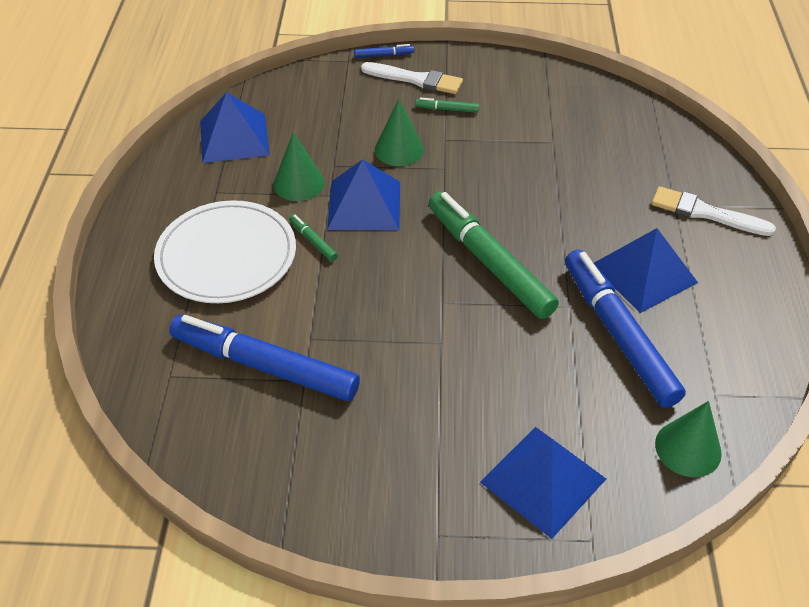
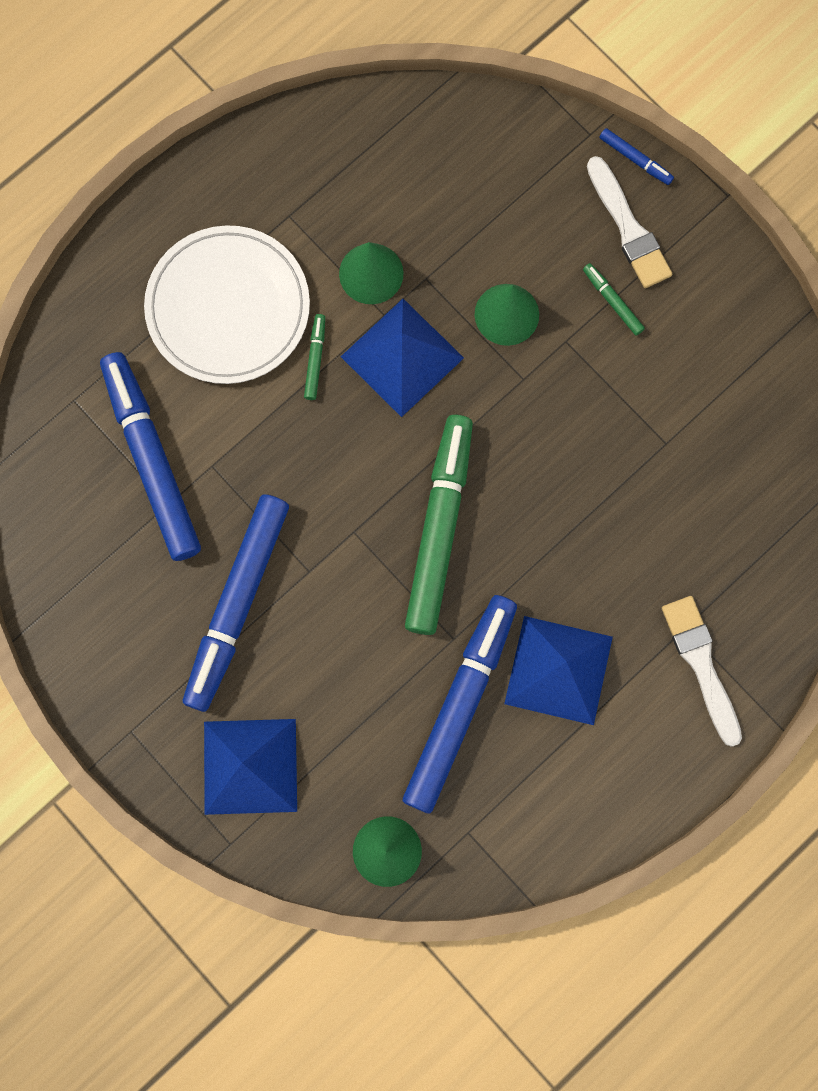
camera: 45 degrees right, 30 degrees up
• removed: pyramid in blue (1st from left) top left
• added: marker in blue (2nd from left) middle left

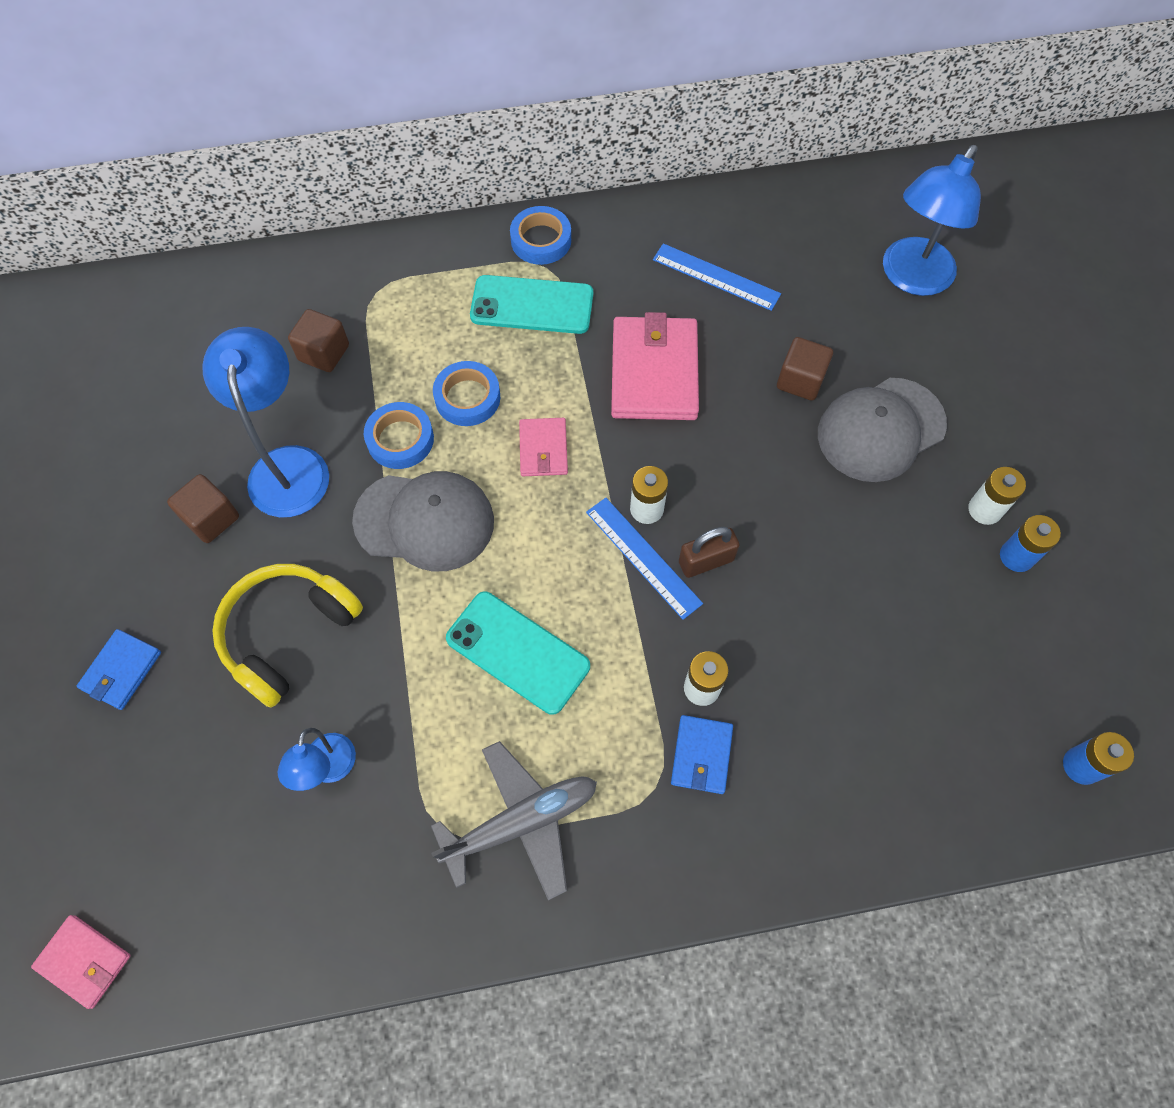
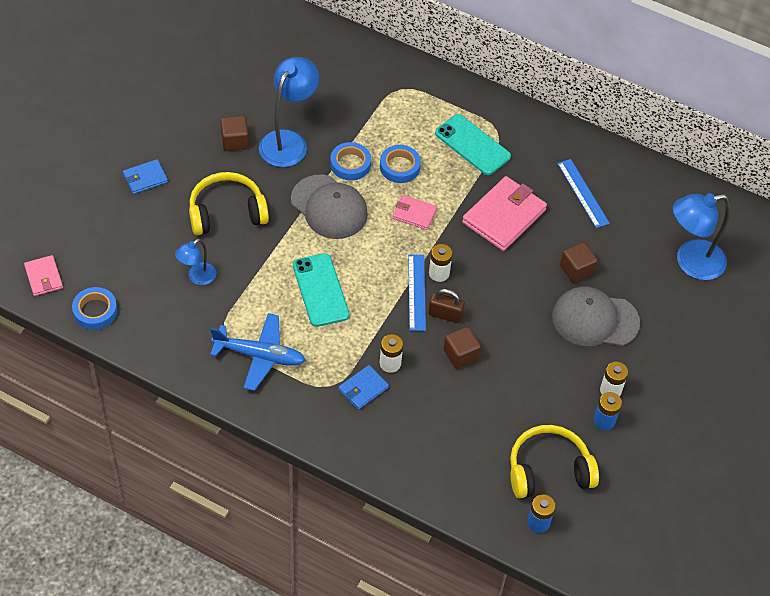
camera: 35 degrees right, 10 degrees down
• added: headphones in yellow (2nd from left) bottom right
• moved: cube in brown (2nd from left) top left to centre
• moved: tape in blue (3rd from left in the first image) top centre to tape in blue (1st from left) middle left
• recoloured: plane in grey bottom centre to plane in blue centre
• turned: wallet in pink (2nd from left) centre = centre 75 degrees clockwise

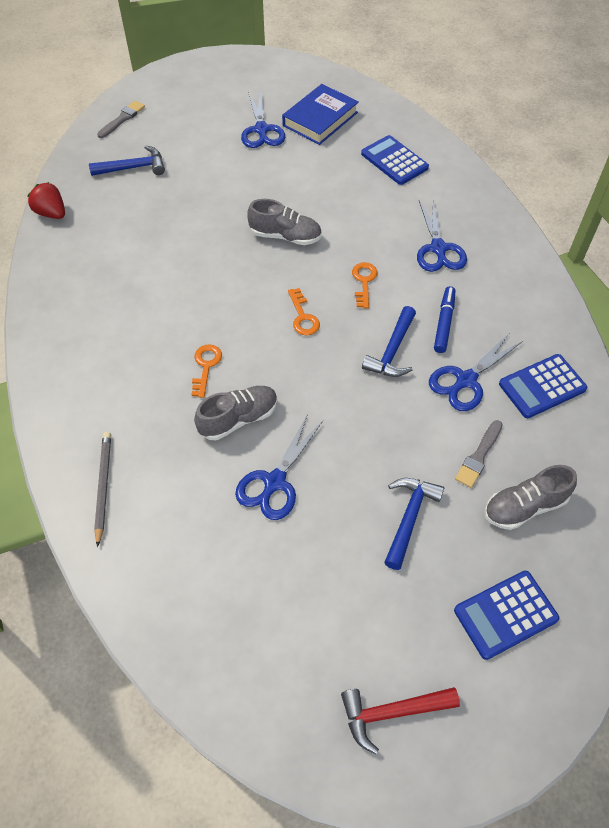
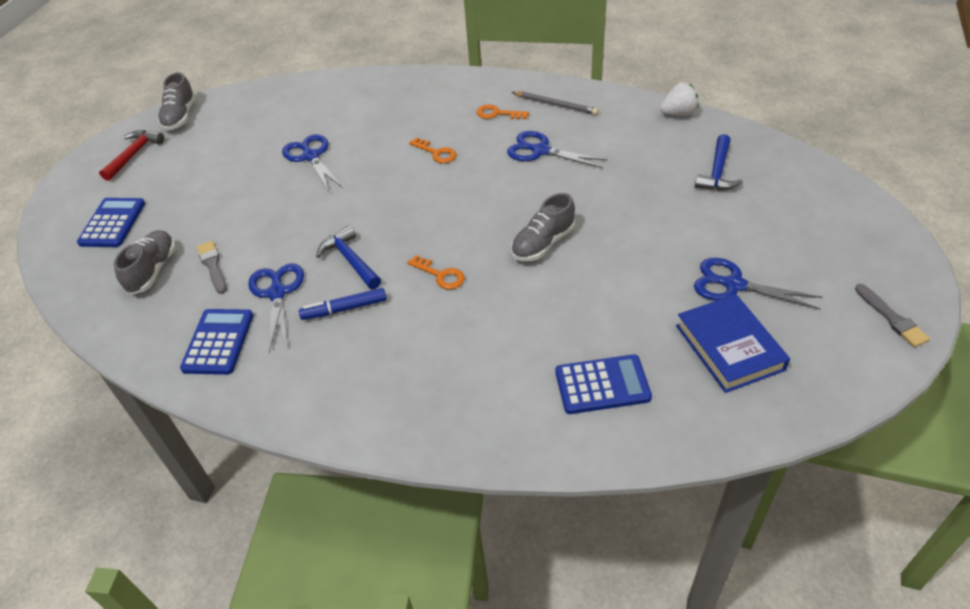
camera: 125 degrees right, 10 degrees down
• removed: hammer in blue (3rd from left) middle right
• moved: pencil in grey middle left to top centre
• moved: brush in grey (1st from left in the first image) top left to brush in grey (2nd from left) middle right
• moved: shoe in grey (1st from left in the first image) centre to shoe in grey (2nd from left) top left
• moved: key in orange (2nd from left in the first image) centre to key in orange (3rd from left) top centre
• moved: scissors in blue (3rd from left) top right to top centre
• recoloured: strawberry in red top left to strawberry in white top right
• turned: marker in blue middle right = centre 120 degrees clockwise

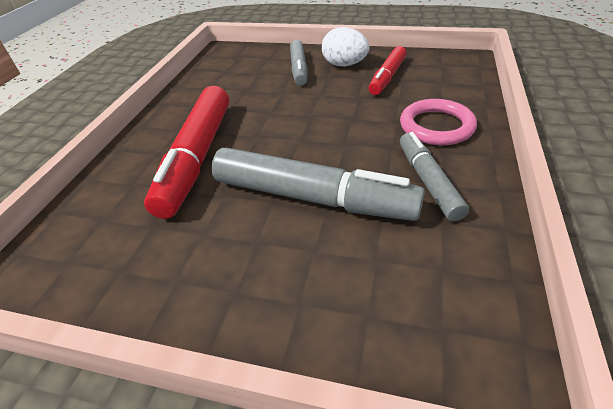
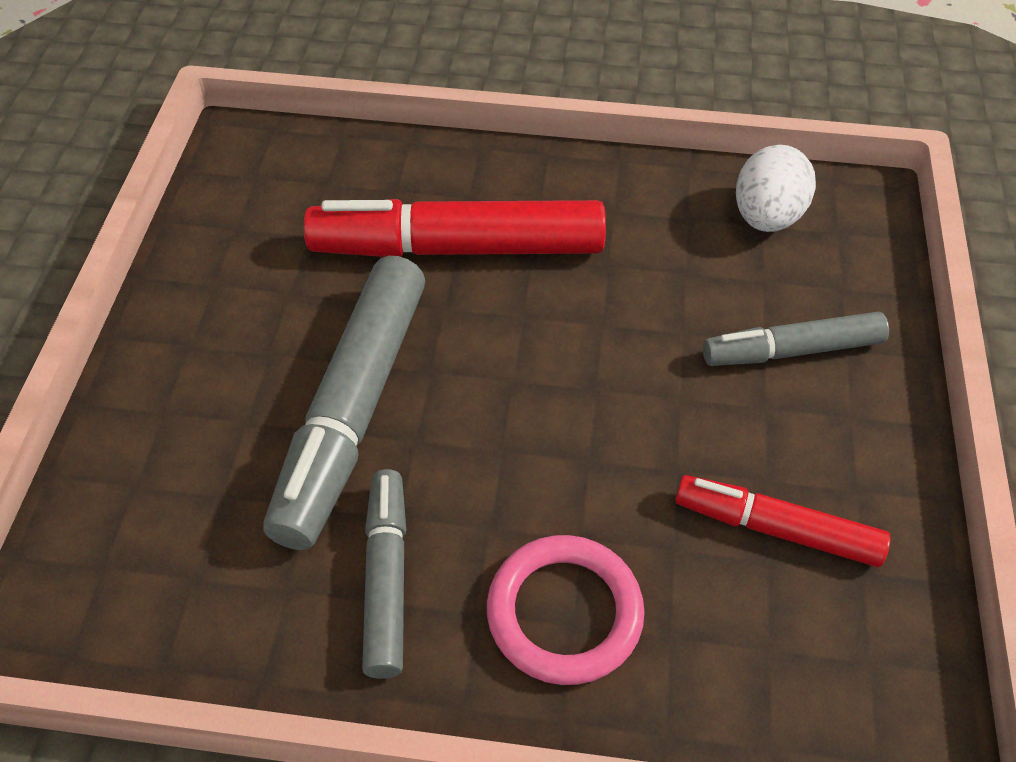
camera: 80 degrees right, 10 degrees up
• moved: egg in white top centre to top right
• turned: marker in grey (3rd from left in the first image) middle right = bottom centre 75 degrees counterclockwise

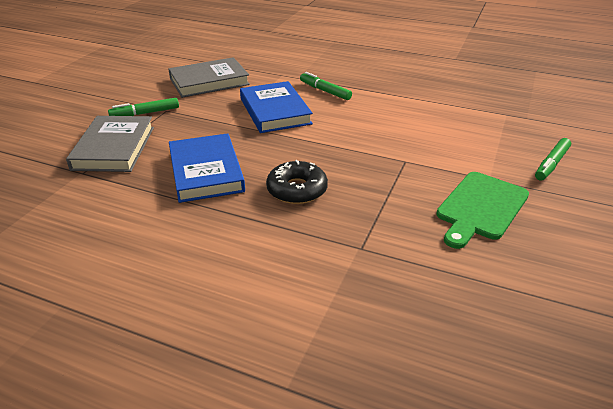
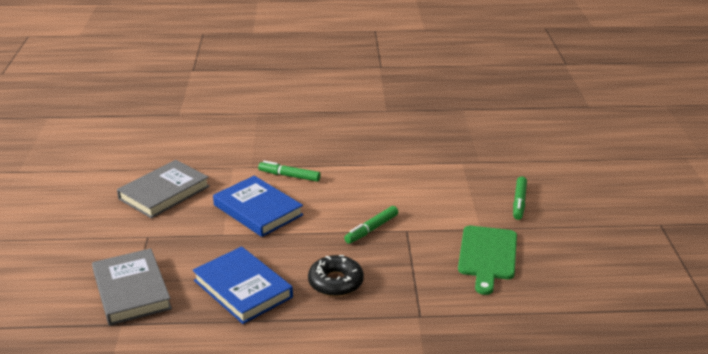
camera: 25 degrees left, 5 degrees down
• moved: marker in green (1st from left in the first image) top left to marker in green (2nd from left) centre

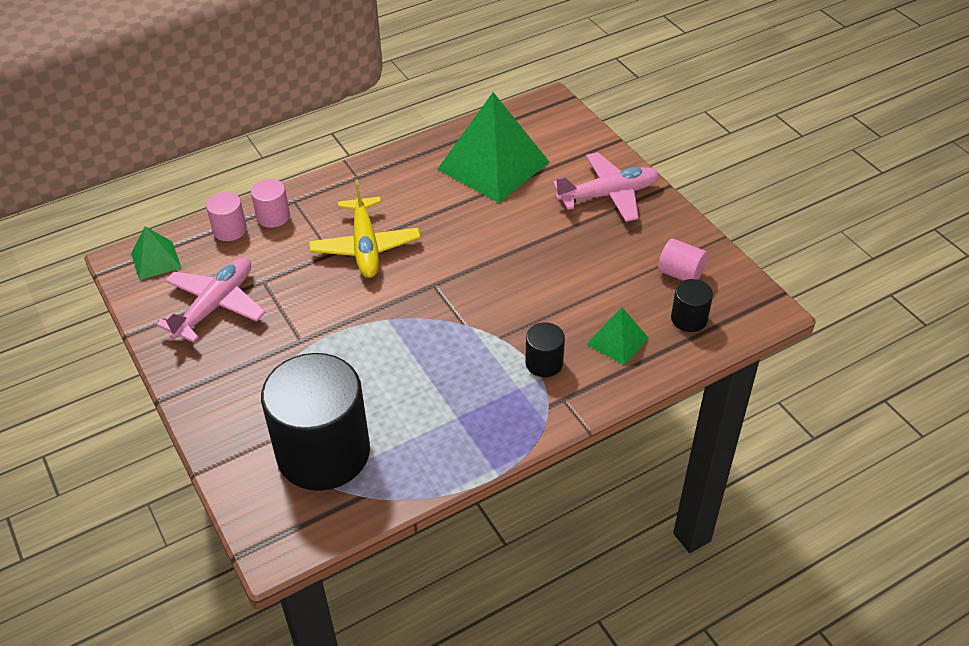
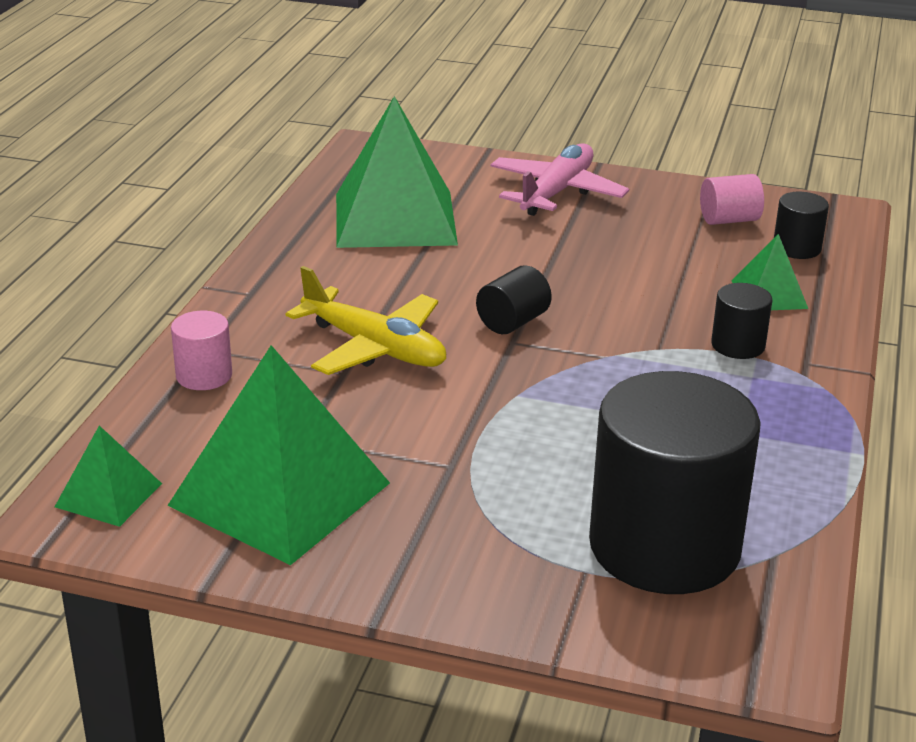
camera: 45 degrees left, 15 degrees down
• removed: cylinder in pink (1st from left) middle left
• added: cylinder in black (1st from left) centre
• replaced: plane in pink (1st from left) middle left to pyramid in green (2nd from left) middle left

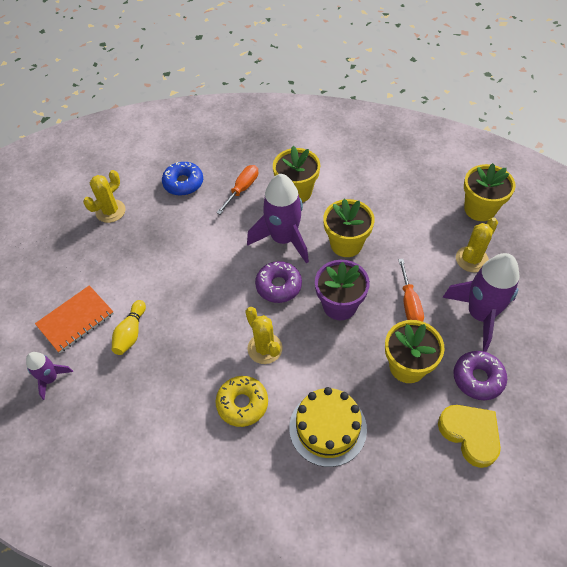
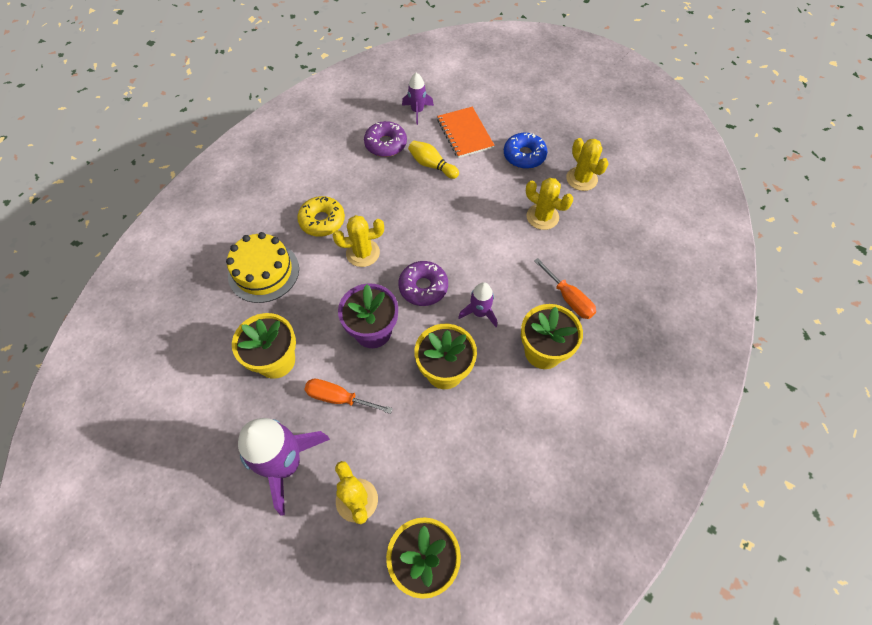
camera: 110 degrees right, 5 degrees up
• removed: heart in yellow bottom right
• added: cactus in yellow (3rd from left) top centre
• moved: donut in blue top left to top centre
• moved: donut in purple (2nd from left in the first image) middle right to donut in purple (1st from left) top centre
• resized: rocket in purple (2nd from left in the first image) centre = centre x0.52

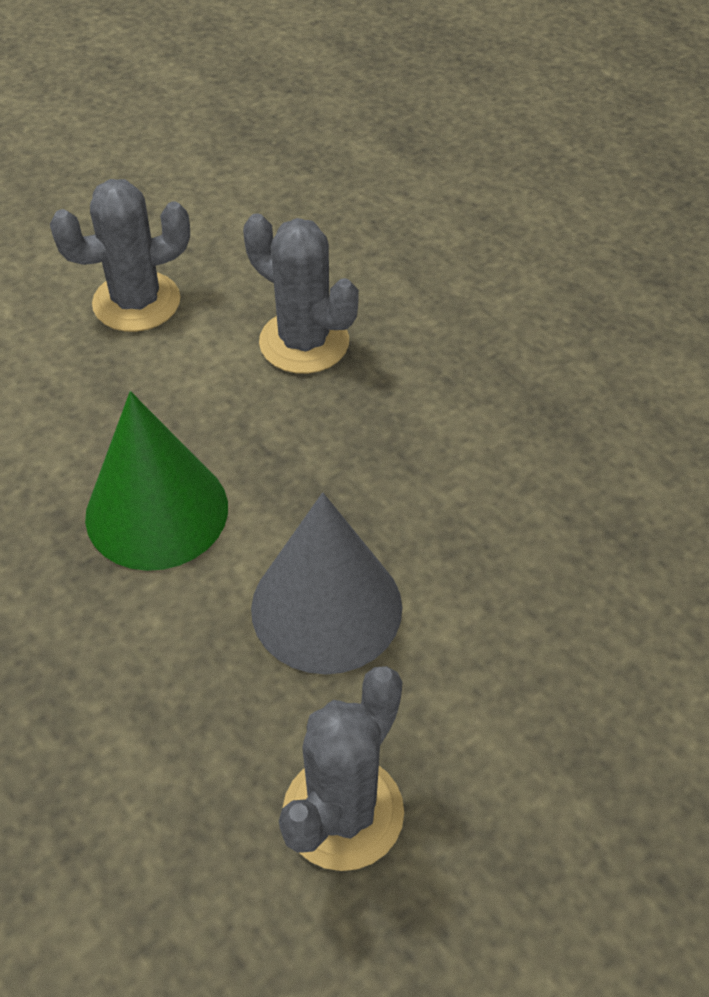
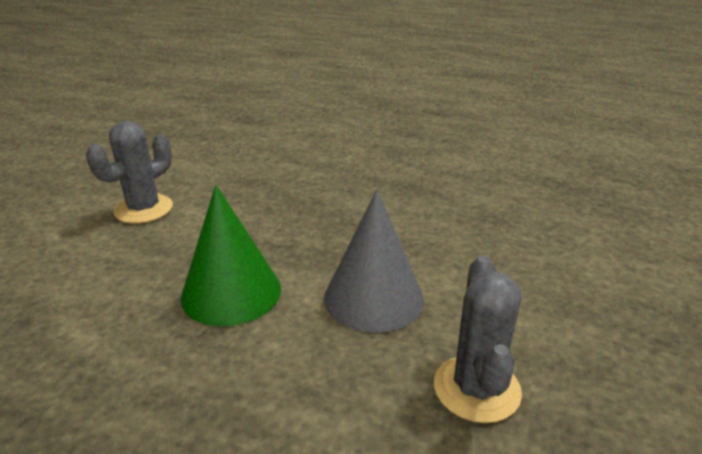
camera: 30 degrees left, 20 degrees down
• removed: cactus in grey (2nd from left) top centre

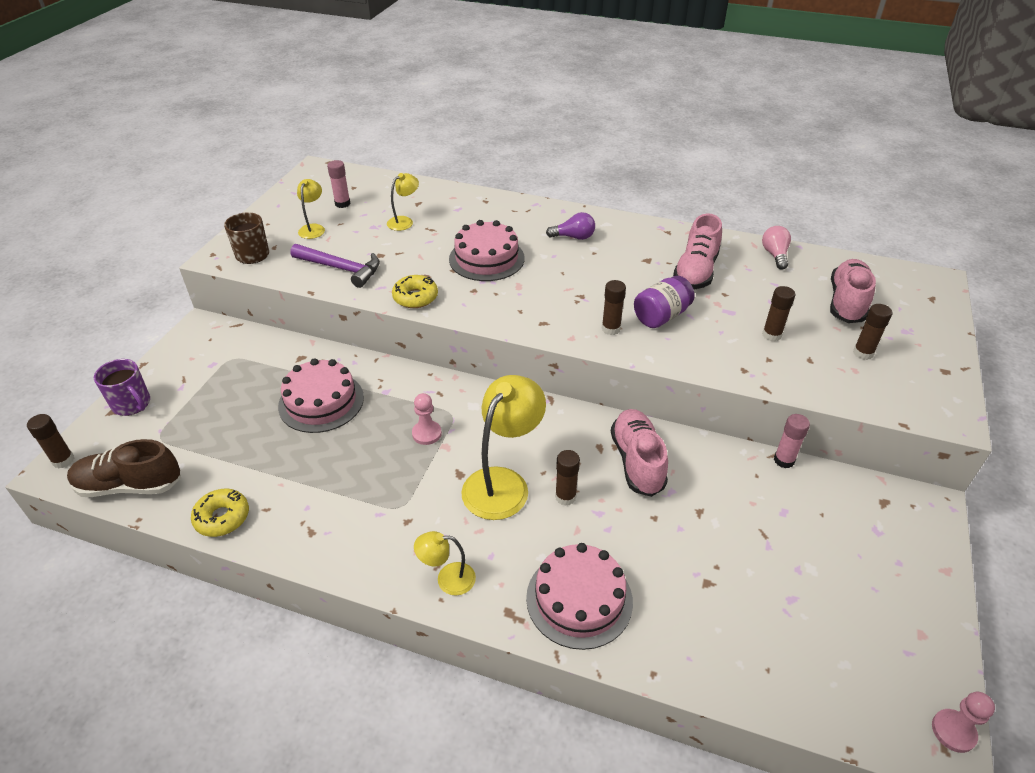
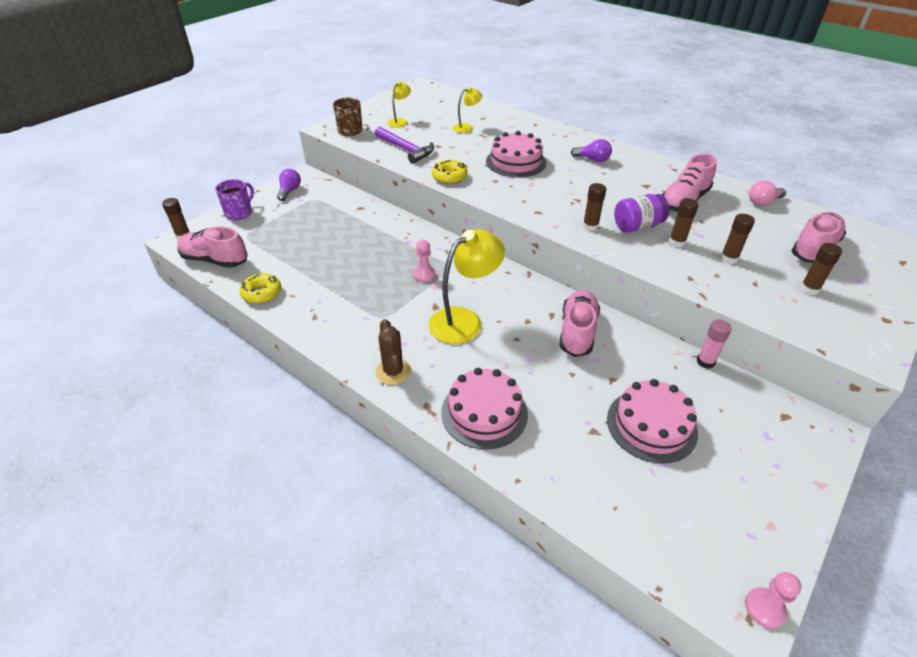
camera: 20 degrees right, 0 degrees up
• removed: glue stick in pink (1st from left) top left
• added: light bulb in purple (1st from left) top left
• moved: cake in pink (1st from left in the first image) middle left to cake in pink (3rd from left) middle right
• moved: glue stick in brown (2nd from left in the first image) centre to glue stick in brown (3rd from left) middle right
• replaced: lamp in yellow (3rd from left) bottom centre to cactus in brown centre
• recoloured: shoe in brown middle left to shoe in pink (1st from left) middle left
• turned: mug in purple middle left = top left 120 degrees counterclockwise
• turned: light bulb in pink top right = top right 135 degrees counterclockwise

